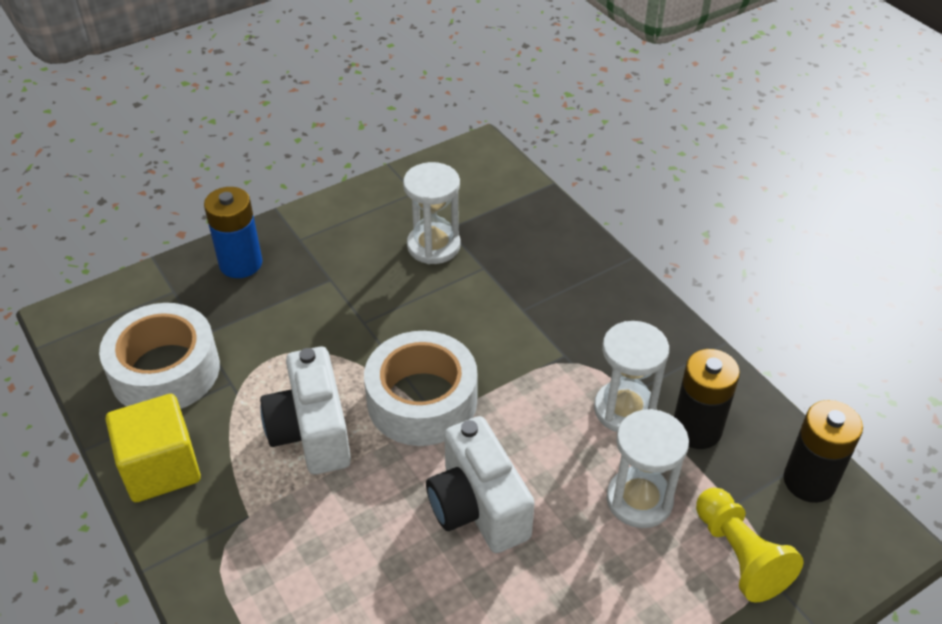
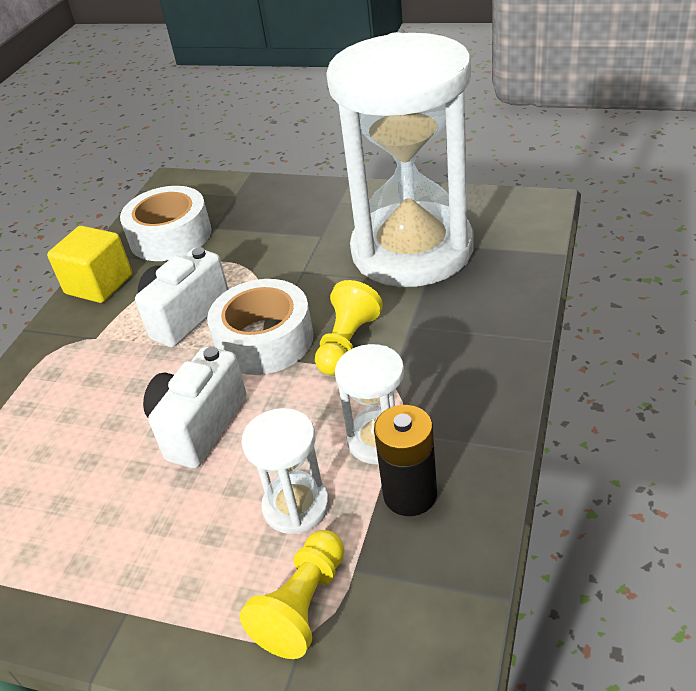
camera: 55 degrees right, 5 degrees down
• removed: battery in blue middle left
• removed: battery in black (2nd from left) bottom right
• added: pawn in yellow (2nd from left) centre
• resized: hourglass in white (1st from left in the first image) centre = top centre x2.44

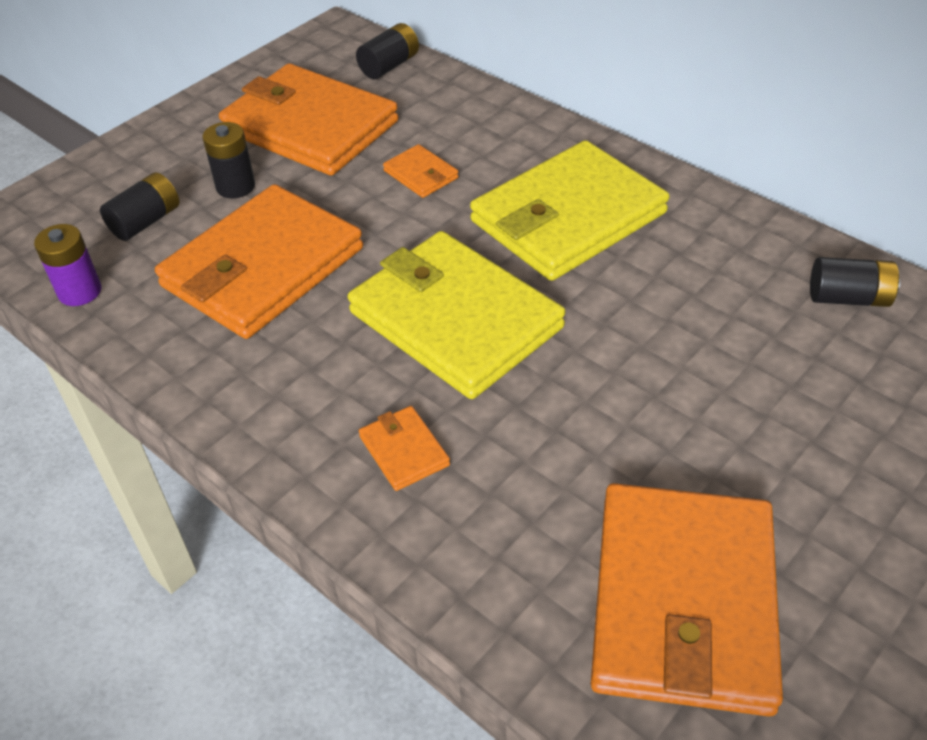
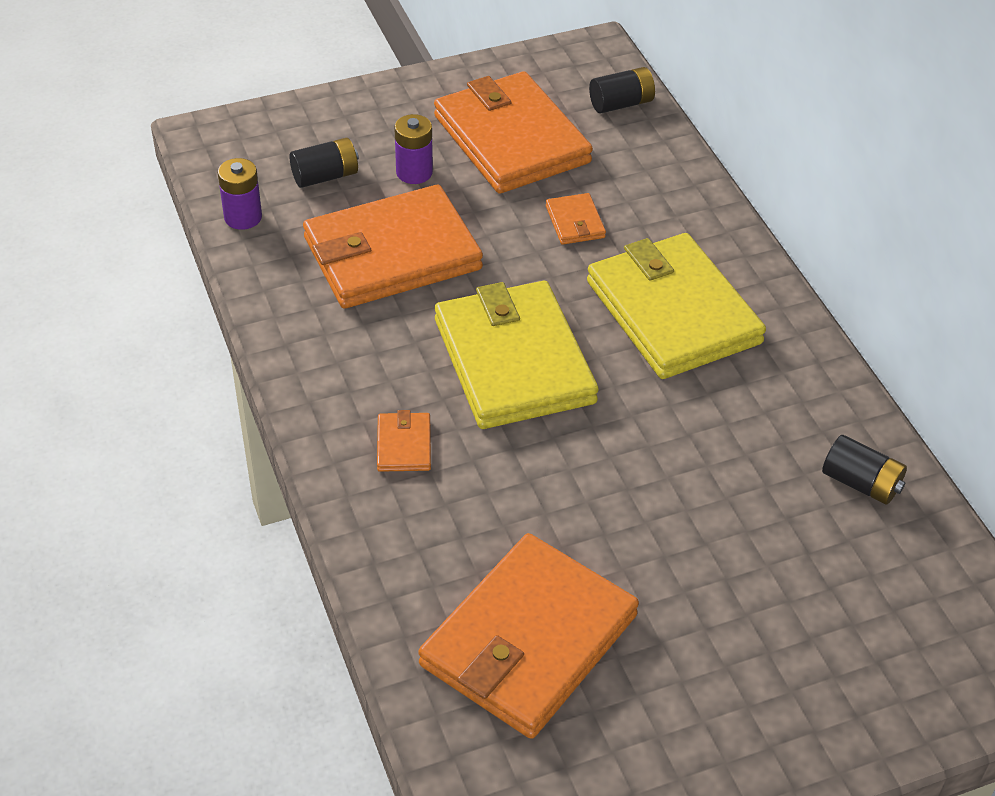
camera: 25 degrees right, 0 degrees up
• recoloured: battery in black (2nd from left) top left to battery in purple (2nd from left) top centre
• turned: wallet in yellow (2nd from left) top centre = middle right 75 degrees clockwise

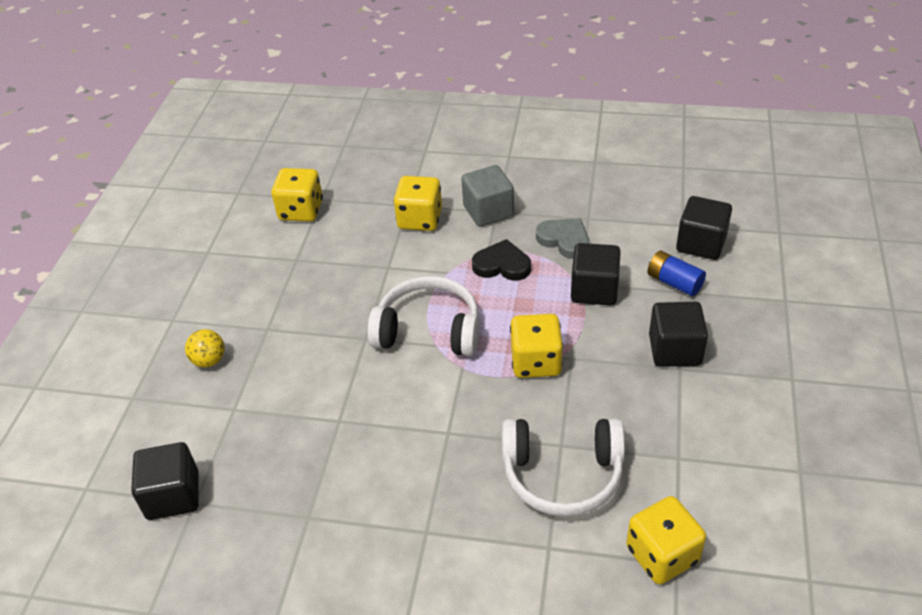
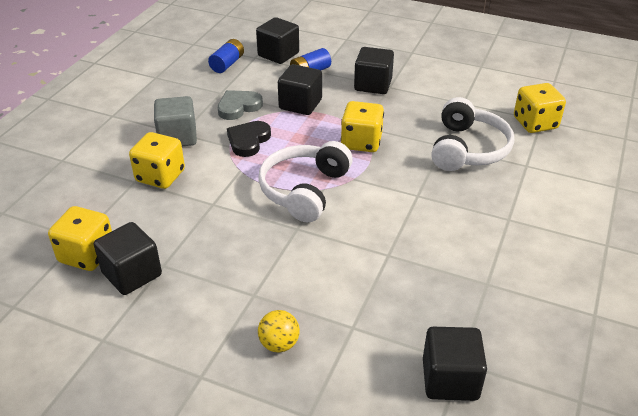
camera: 80 degrees left, 5 degrees down
• added: cube in black (1st from left) middle left
• added: battery in blue (1st from left) top centre

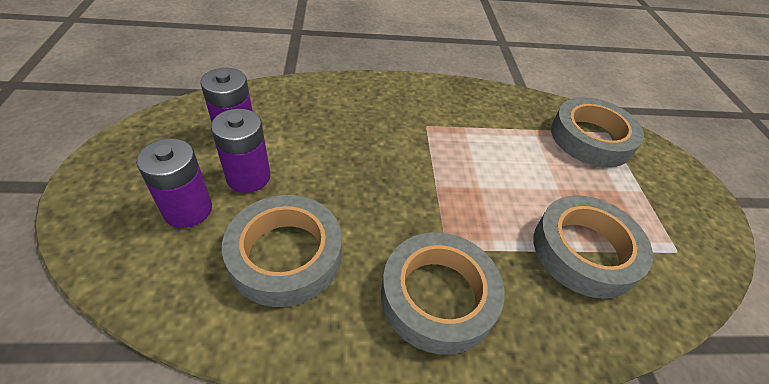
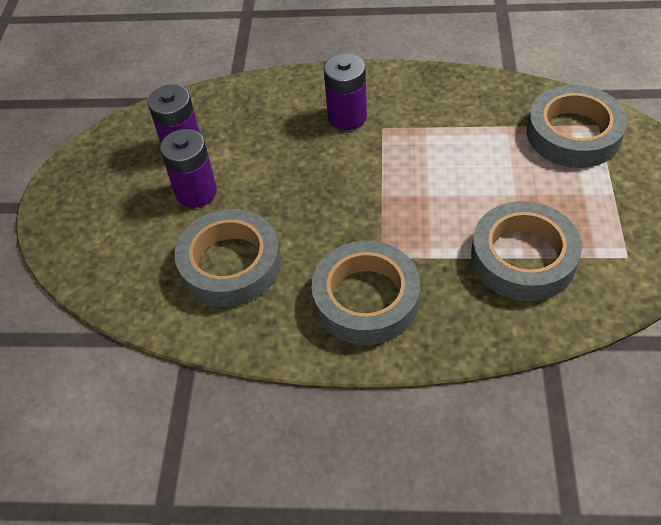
camera: 15 degrees right, 5 degrees up
• moved: battery in purple (1st from left in the first image) middle left to battery in purple (3rd from left) top centre

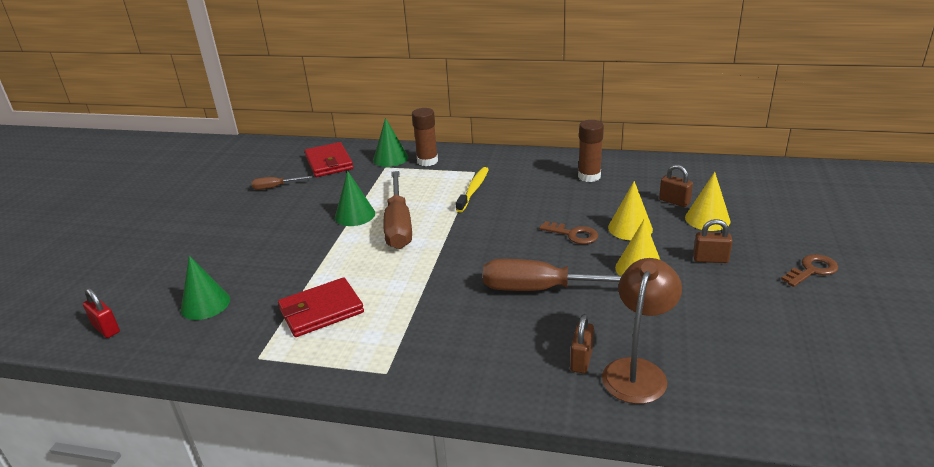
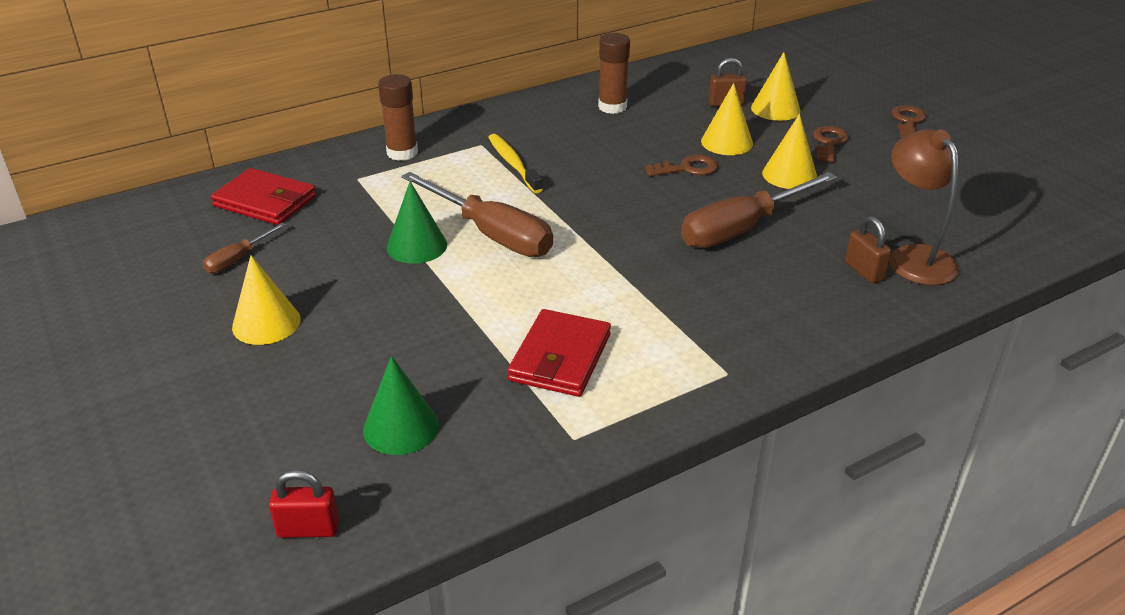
camera: 45 degrees left, 5 degrees up
• removed: cone in green (3rd from left) top centre
• added: cone in yellow (1st from left) middle left
• replaced: padlock in brown (3rd from left) middle right to key in brown (2nd from left) top right

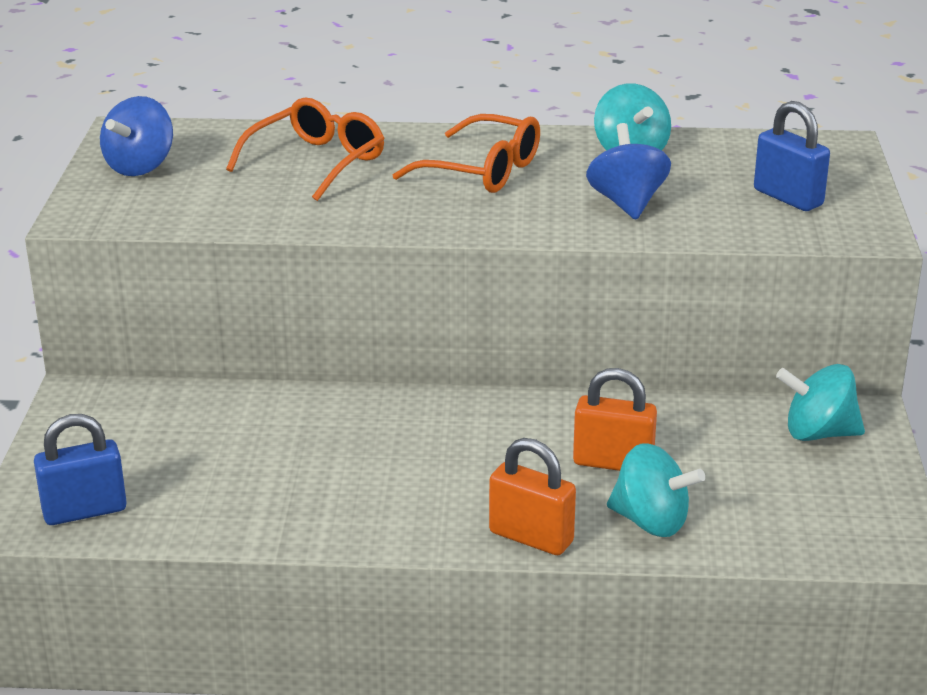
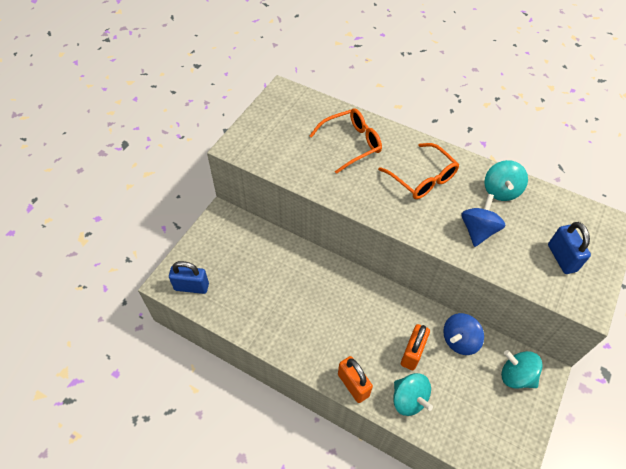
camera: 25 degrees right, 25 degrees up
• moved: spinning top in blue (1st from left) top left to bottom right
• turned: padlock in orange (2nd from left) centre = bottom centre 75 degrees clockwise

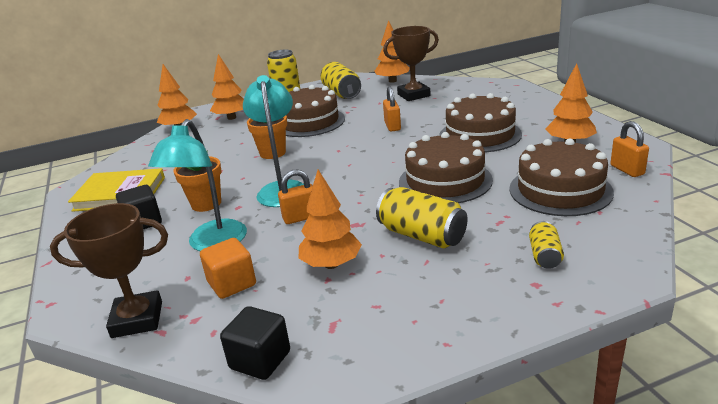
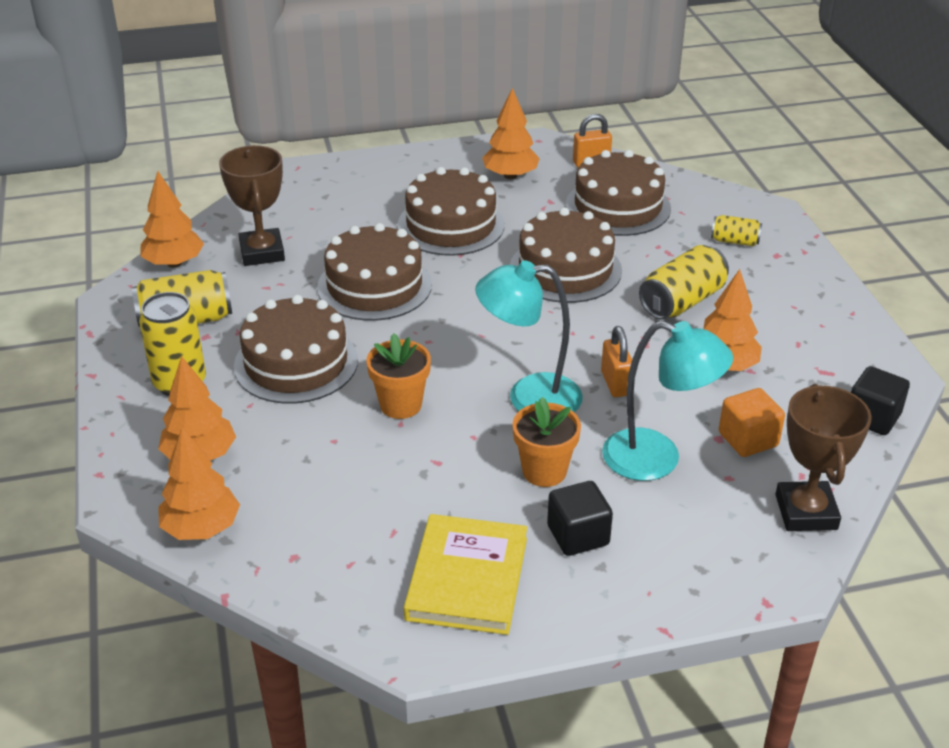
camera: 85 degrees left, 10 degrees up
• replaced: padlock in orange (2nd from left) top centre to cake in brown (2nd from left) centre

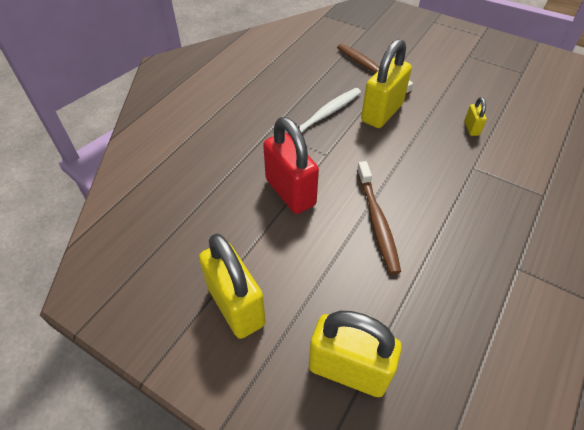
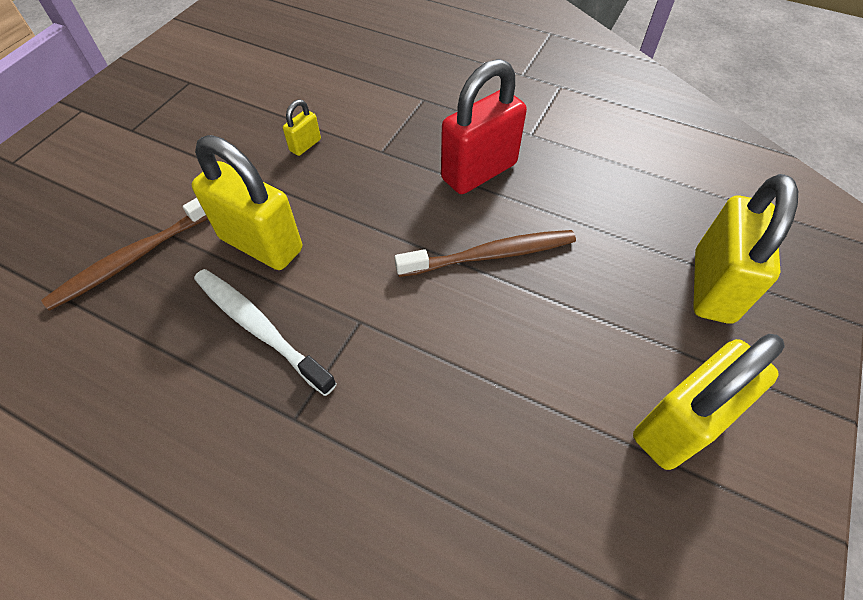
camera: 95 degrees left, 5 degrees up
• moved: padlock in red centre to top centre
• turned: padlock in yellow (4th from left in the first image) top right = top centre 45 degrees counterclockwise

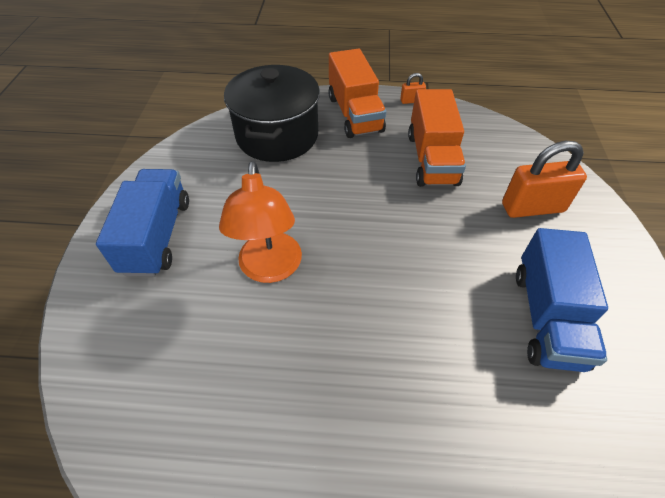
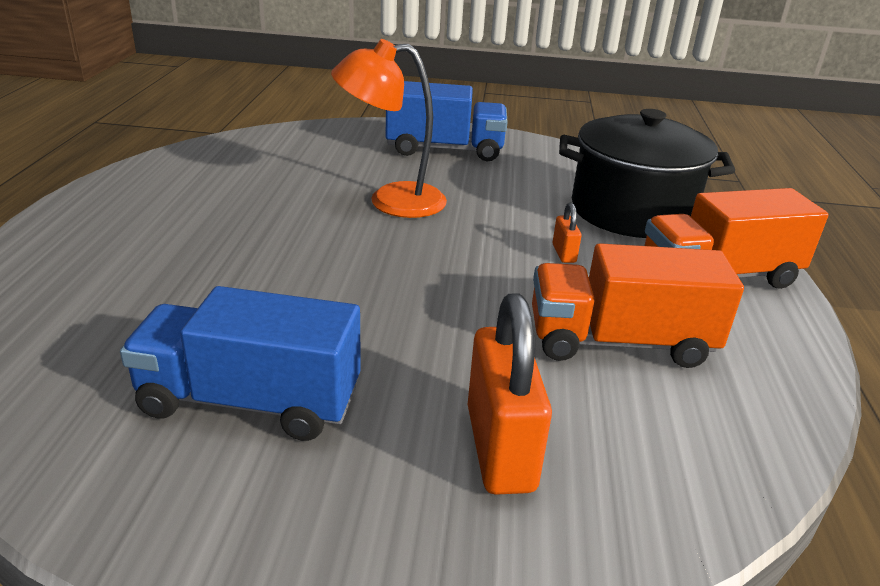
camera: 90 degrees right, 20 degrees down
• moved: padlock in orange (1st from left in the first image) top centre to padlock in orange (2nd from left) centre

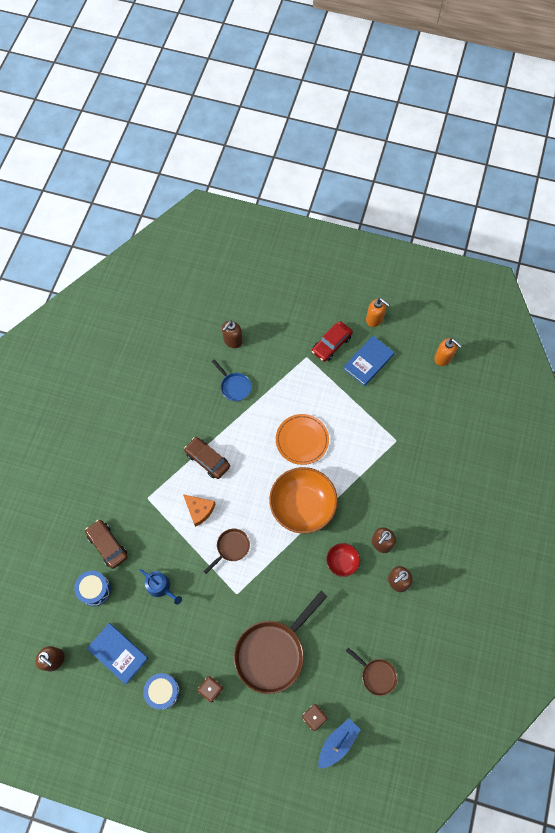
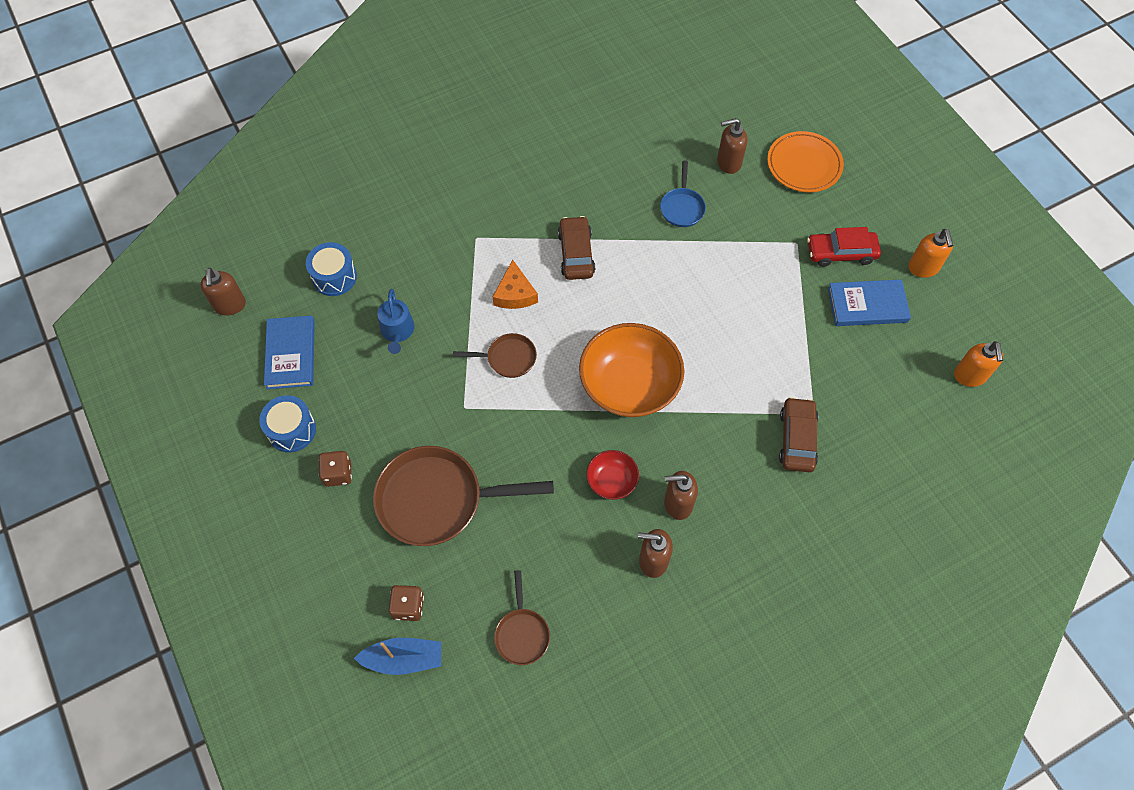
camera: 45 degrees right, 5 degrees down
• moved: car in brown (1st from left in the first image) middle left to car in brown (2nd from left) middle right
• moved: plate in orange centre to top right

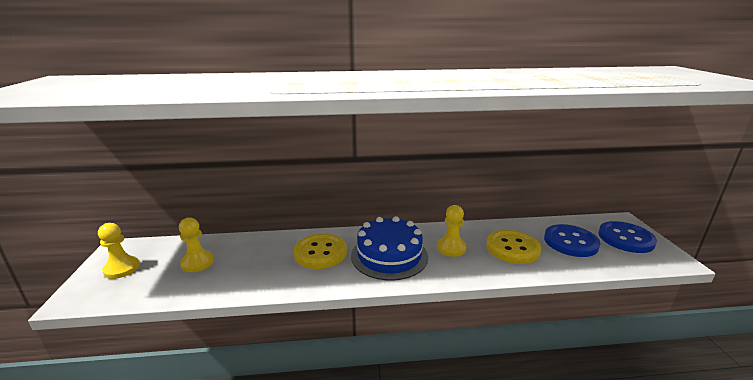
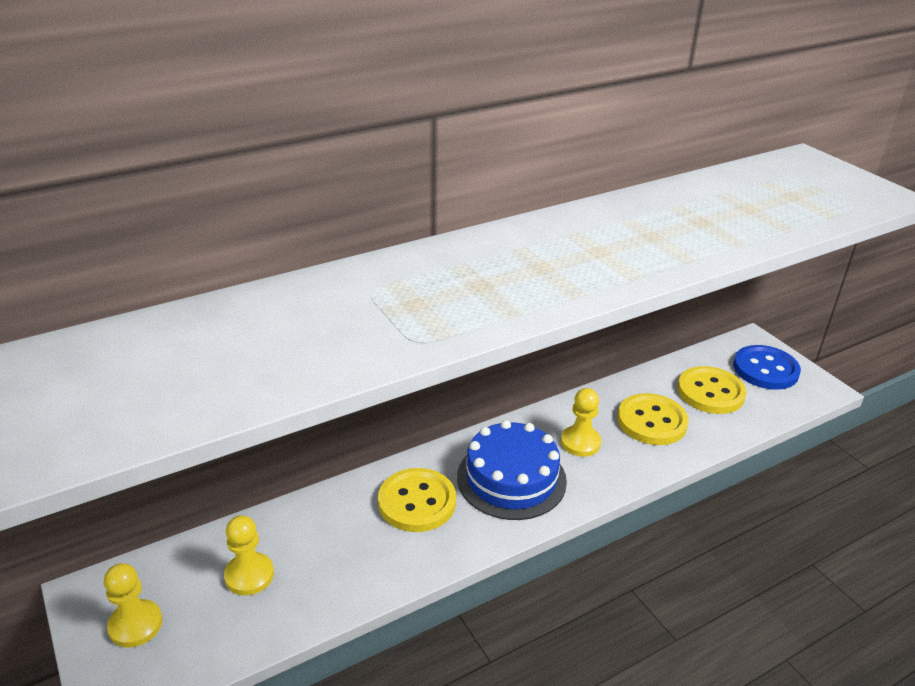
camera: 25 degrees left, 10 degrees up
• recoloured: button in blue (1st from left) middle right to button in yellow (3rd from left) middle right

